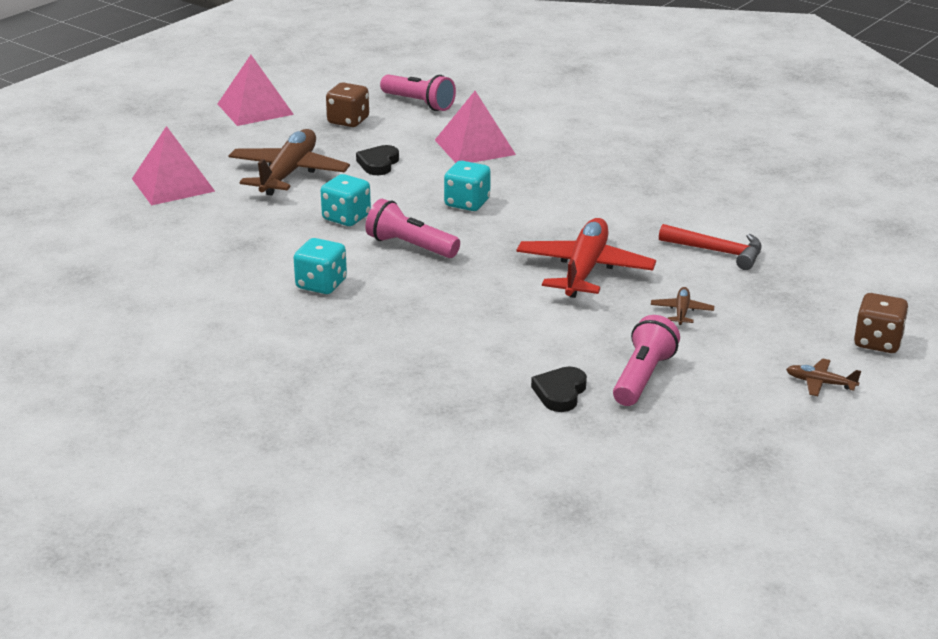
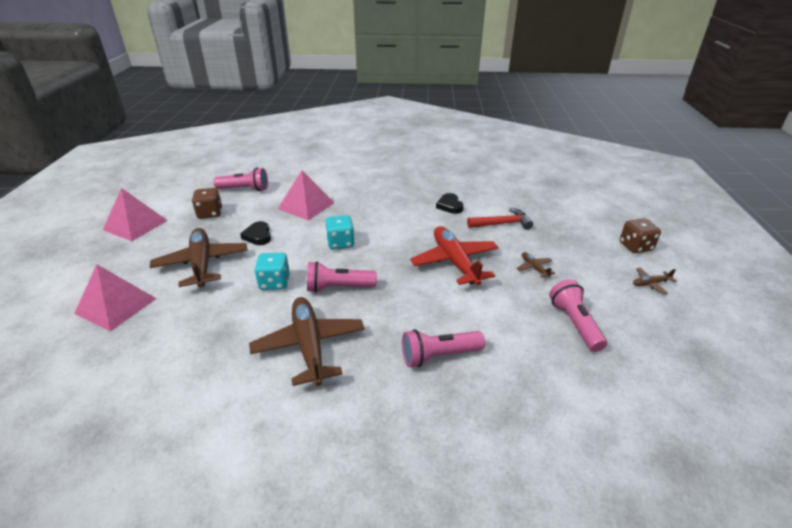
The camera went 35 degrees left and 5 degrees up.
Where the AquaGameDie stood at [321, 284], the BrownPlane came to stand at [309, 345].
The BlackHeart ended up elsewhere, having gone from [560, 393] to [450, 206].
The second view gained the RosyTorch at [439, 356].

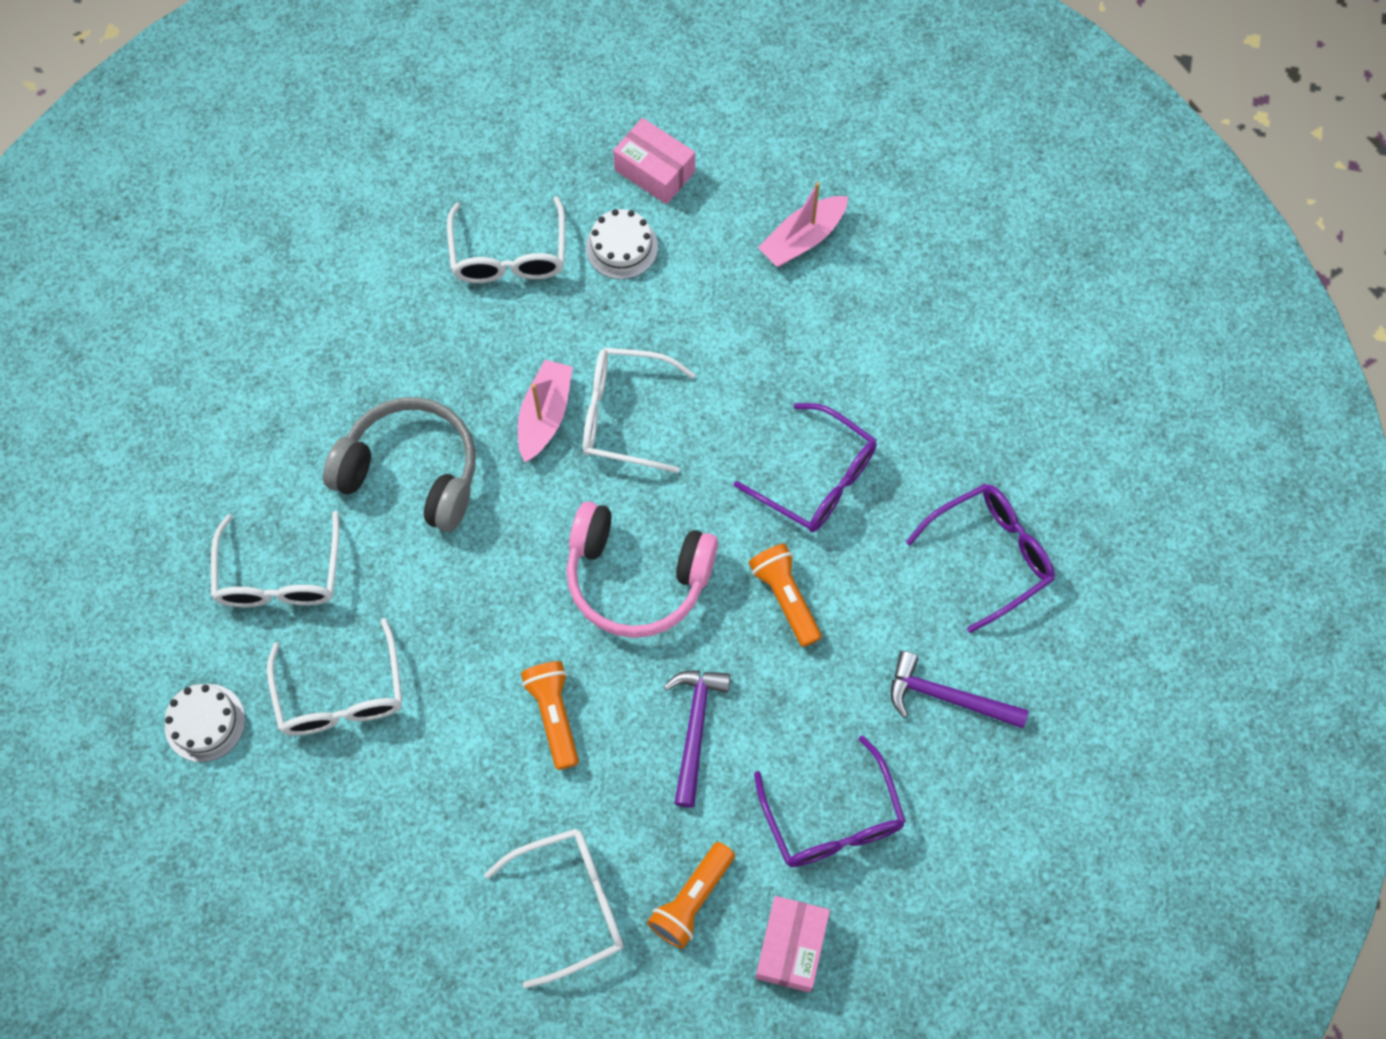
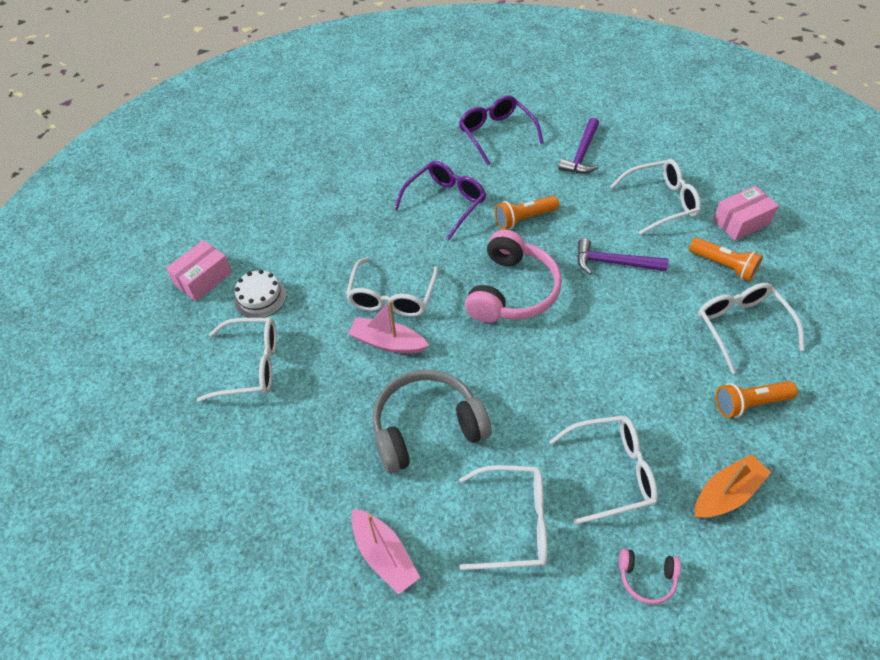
The camera went 85 degrees left and 15 degrees down.
The RosyToyBoat ended up elsewhere, having gone from [803, 239] to [384, 555].
The GrayHeadset at [411, 472] ended up facing another way, 45 degrees clockwise from before.
The BrightOrangeTorch ended up elsewhere, having gone from [554, 715] to [750, 403].
Where the WhiteGateau stood at [205, 722], the RosyHeadset came to stand at [647, 578].
What was the VioletGlasses at [832, 819] turned into the WhiteGlasses at [661, 202].
The RosyPackage at [791, 947] ended up facing another way, 45 degrees counterclockwise from before.
The second view gained the BrightOrangeToyBoat at [726, 493].

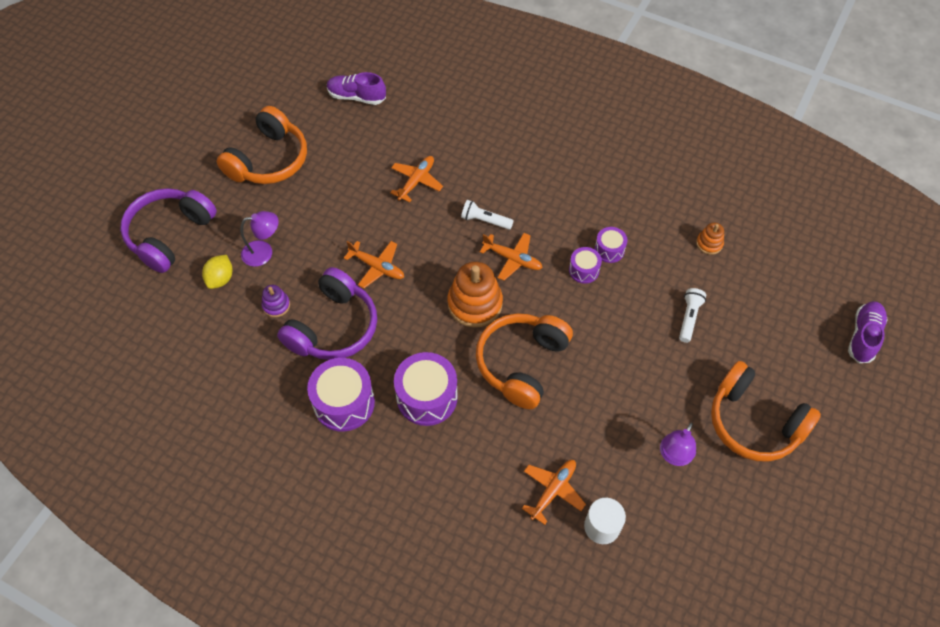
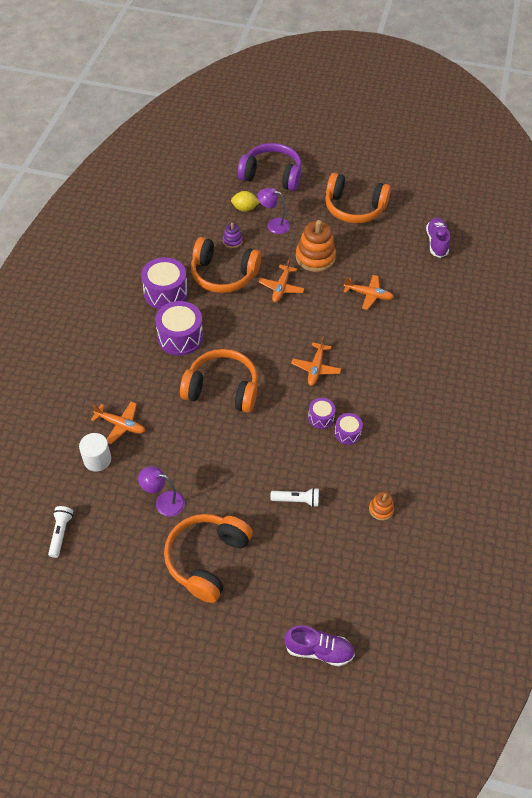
The camera went 75 degrees right and 5 degrees down.
The WhiteTorch ended up elsewhere, having gone from [485, 221] to [61, 533].
The VioletReadingLamp at [264, 252] ended up facing another way, 135 degrees clockwise from before.
The BrightOrangeRingStacker ended up elsewhere, having gone from [475, 304] to [315, 257].
What was the VioletHeadset at [333, 327] turned into the BrightOrangeHeadset at [223, 275].

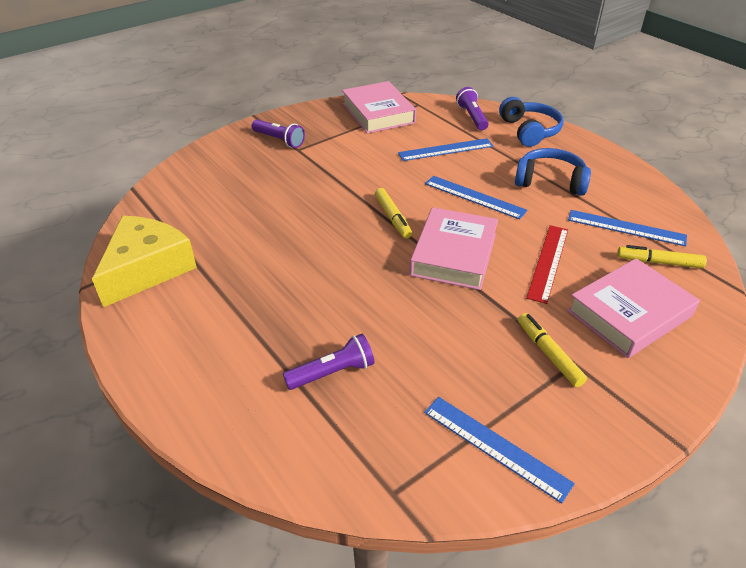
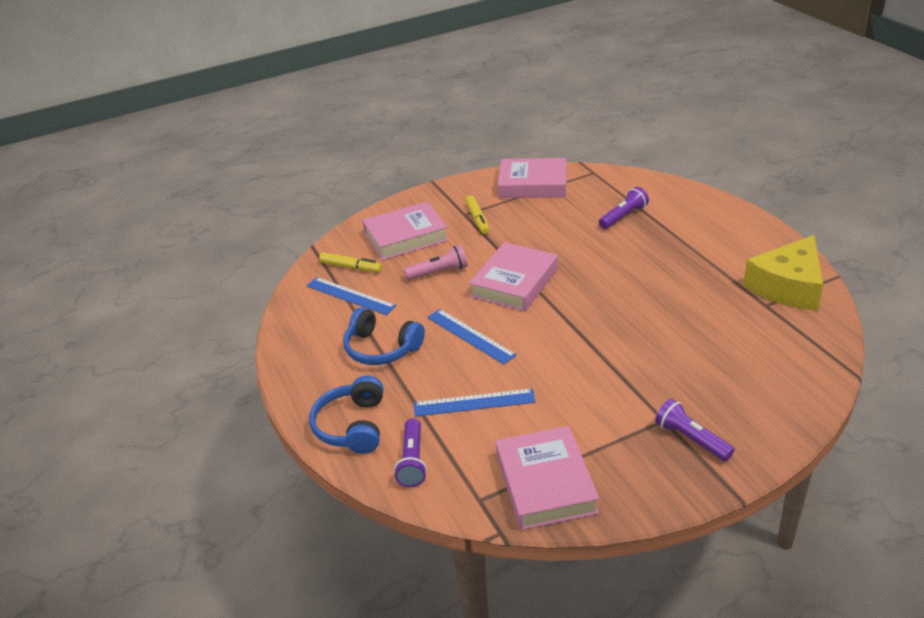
The camera went 165 degrees left and 5 degrees down.
The second view lost the YellowMarkerPen at [392, 218].
Where the ScarletRuler stood at [548, 262], the RosyTorch came to stand at [439, 272].
The VioletTorch at [332, 372] ended up facing another way, 150 degrees clockwise from before.
Where the RoyalBlueRuler stood at [495, 447], the RosyHardcover came to stand at [533, 184].

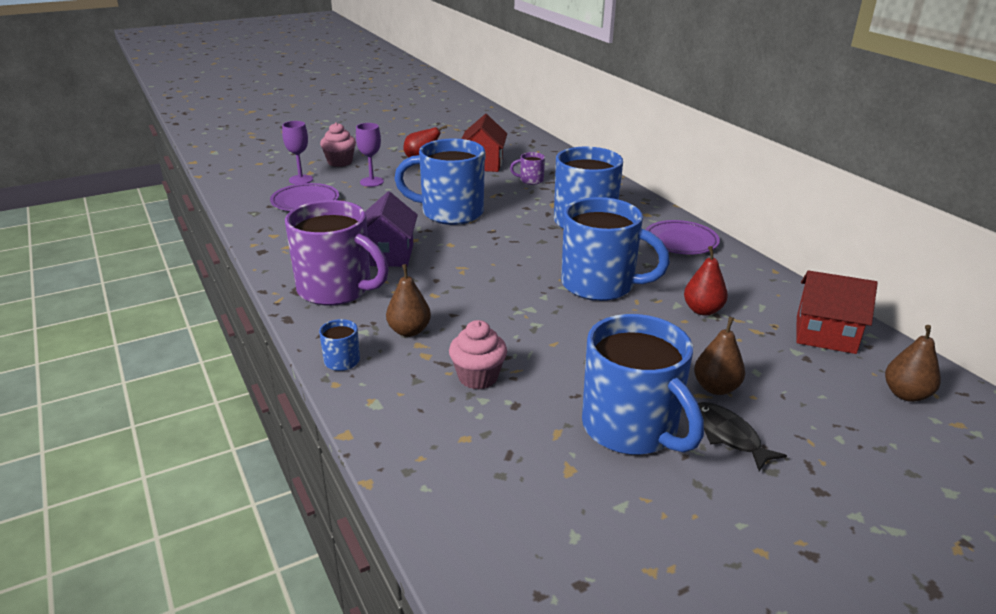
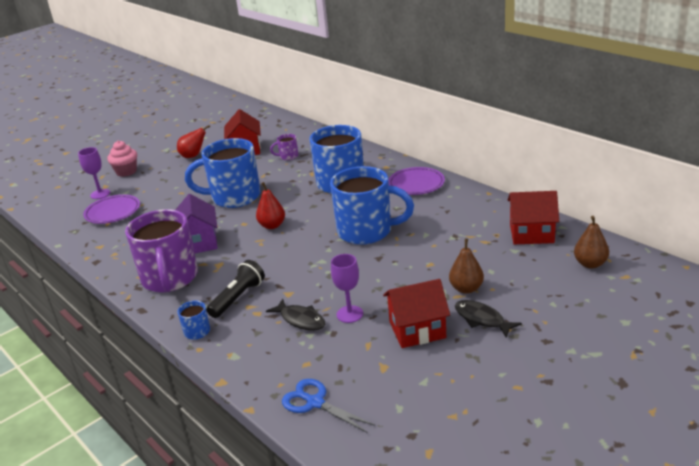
The camera went 10 degrees left and 0 degrees up.
The VioletGoblet ended up elsewhere, having gone from [371, 182] to [349, 314].
The VioletMug at [337, 289] ended up facing another way, 60 degrees clockwise from before.
The ScarletToyPear ended up elsewhere, having gone from [702, 310] to [272, 225].
Where the BrownToyPear stood at [409, 331], the BlackTorch came to stand at [238, 298].
Where the RoyalBlueMug stood at [632, 429], the ScarletToyHouse came to stand at [417, 330].
Where the RosyMuffin stood at [478, 377], the BlackFish came to stand at [300, 320].
The second view gained the RoyalBlueScissors at [315, 402].

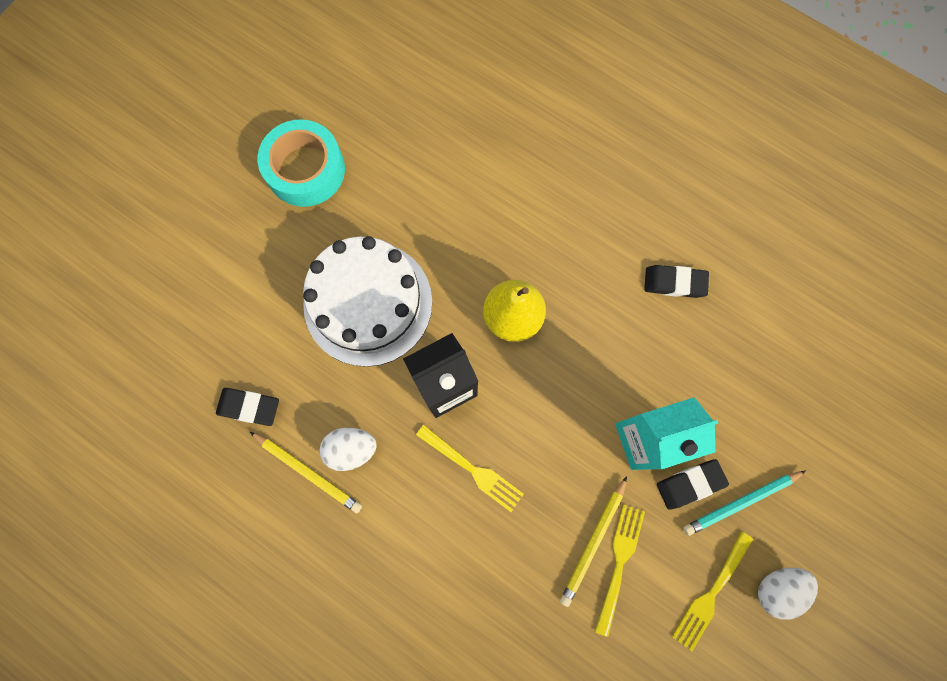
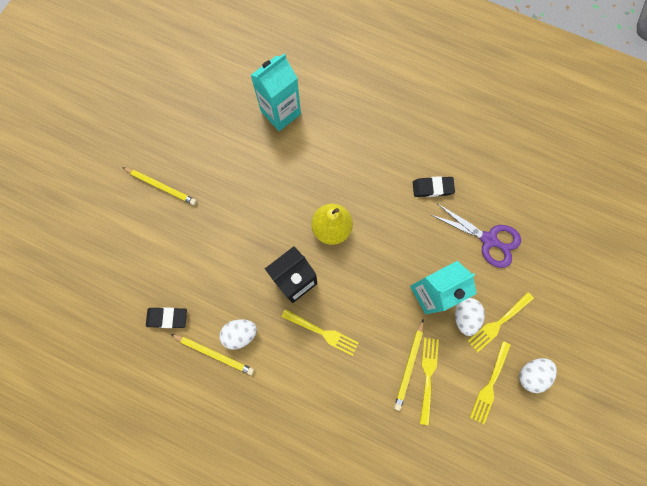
The camera went 10 degrees left and 0 degrees up.
The second view lost the AquaStickyTape at [305, 170].
The second view lost the WhiteGateau at [368, 303].
Where the BlackPencilEraser stood at [690, 484], the WhiteEgg came to stand at [464, 316].
Where the AquaWoodenPencil stood at [740, 502], the YellowTableFork came to stand at [499, 322].
The second view gained the AquaMilkCarton at [280, 113].
The second view gained the YellowWoodenPencil at [161, 186].
The second view gained the VioletScissors at [489, 240].

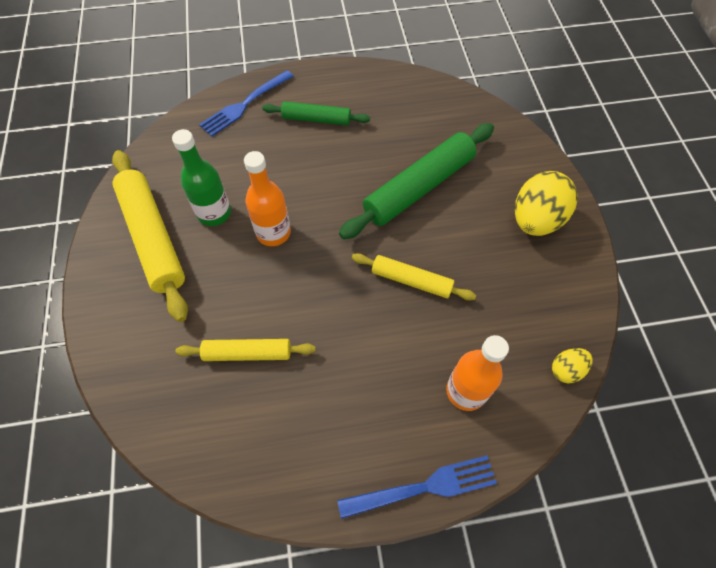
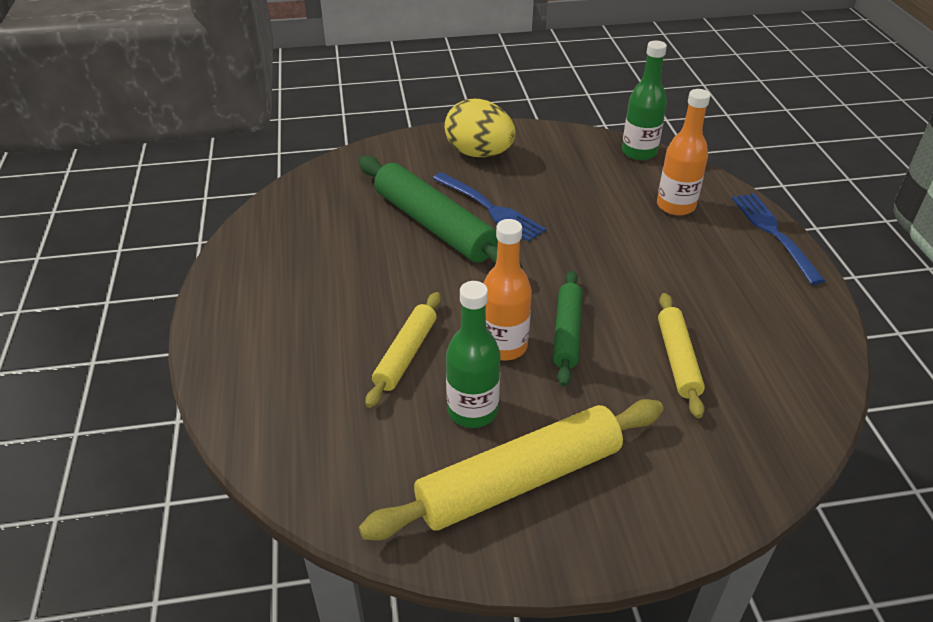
The camera went 90 degrees left and 20 degrees down.
The RoyalBlueTableFork ended up elsewhere, having gone from [245, 104] to [489, 208].
The EmeraldPastryRoller ended up elsewhere, having gone from [316, 119] to [566, 333].
The YellowPastryRoller ended up elsewhere, having gone from [411, 281] to [406, 355].
Where the YellowEgg stood at [566, 370], the EmeraldFlask came to stand at [639, 152].

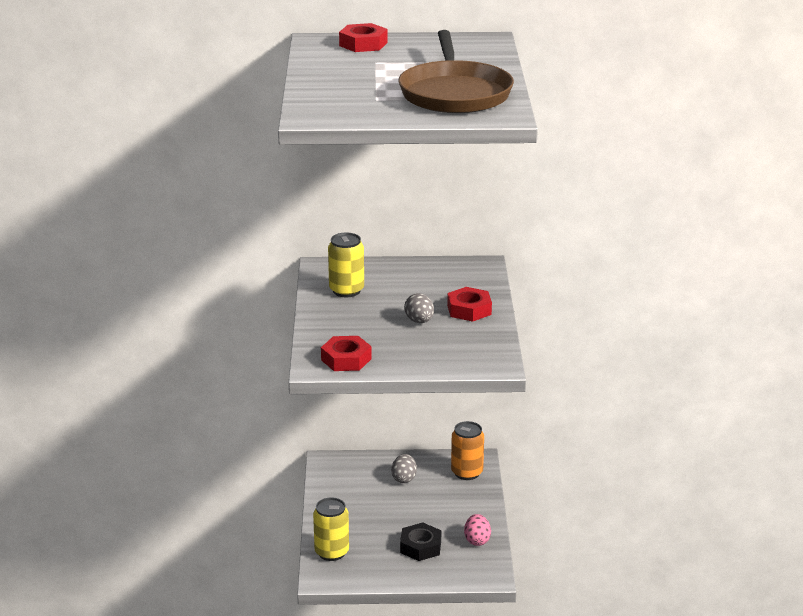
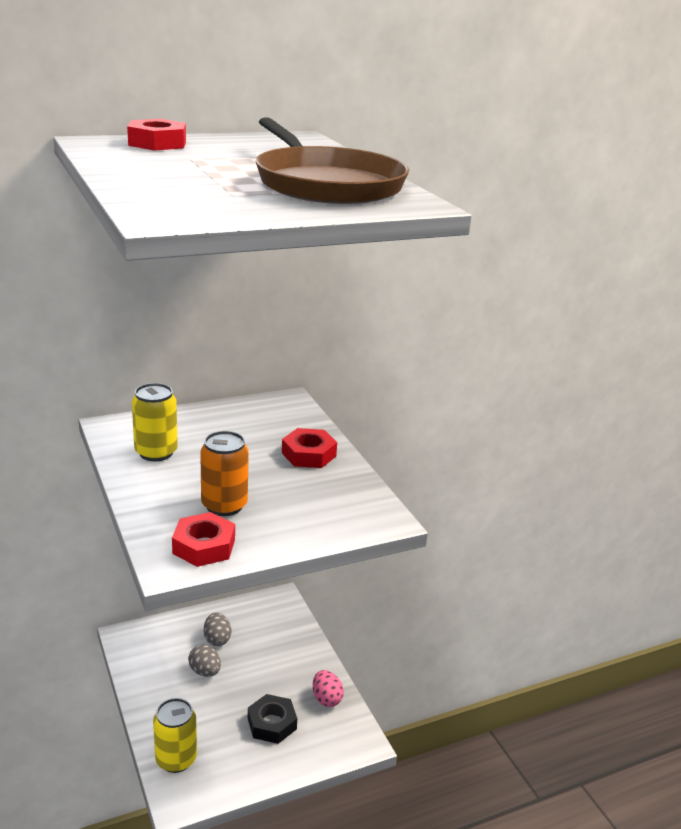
The camera went 25 degrees left and 0 degrees up.
The GrayEgg ended up elsewhere, having gone from [419, 321] to [205, 671].
The BrightOrangeSodaCan ended up elsewhere, having gone from [467, 472] to [224, 505].

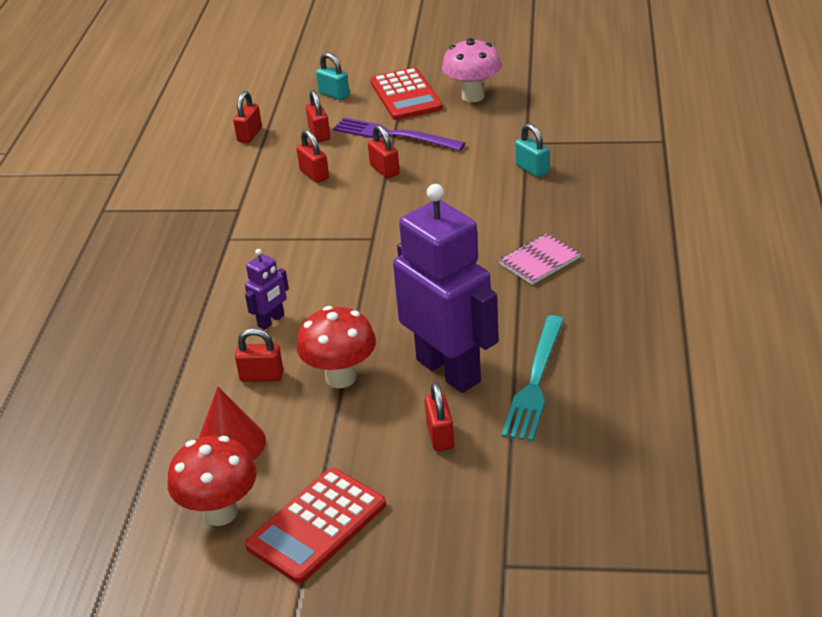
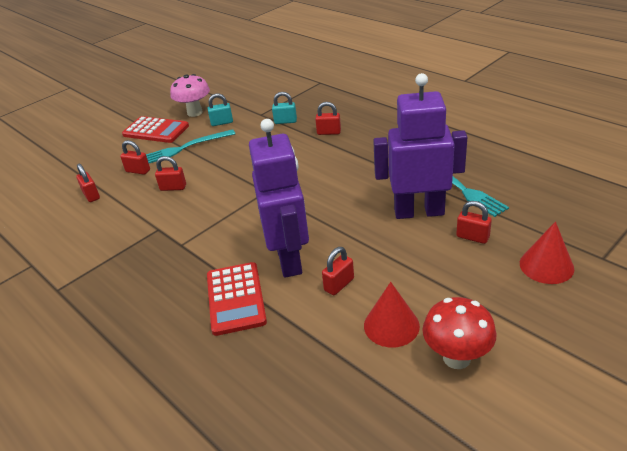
The camera went 50 degrees left and 0 degrees up.
The AquaPadlock ended up elsewhere, having gone from [334, 94] to [222, 122].
What was the VioletTableFork at [394, 135] turned into the AquaTableFork at [185, 148].
The ScarletPadlock ended up elsewhere, having gone from [384, 170] to [329, 132].
The second view lost the RosyExerciseBook at [539, 261].
The size of the VioletRobot at [271, 321] changed by a factor of 2.34.
The second view lost the ScarletFungus at [341, 378].
The ScarletAddingMachine ended up elsewhere, having gone from [317, 526] to [236, 298].
The second view gained the ScarletSolidCone at [546, 266].

